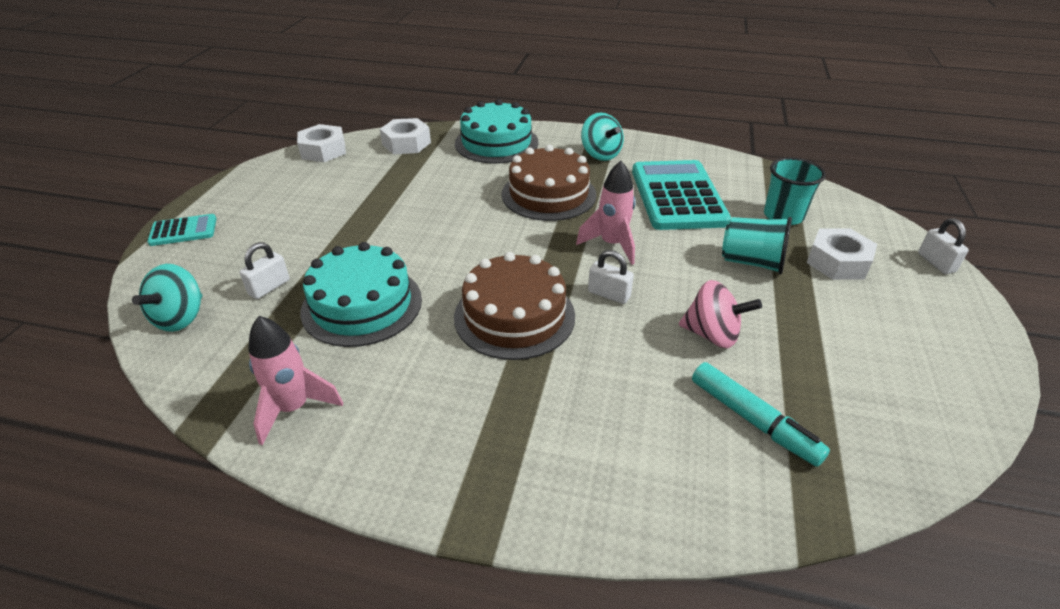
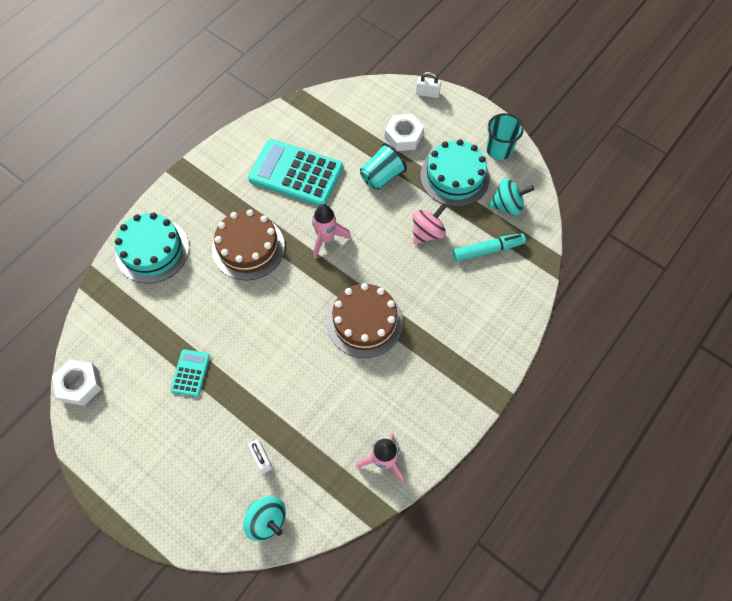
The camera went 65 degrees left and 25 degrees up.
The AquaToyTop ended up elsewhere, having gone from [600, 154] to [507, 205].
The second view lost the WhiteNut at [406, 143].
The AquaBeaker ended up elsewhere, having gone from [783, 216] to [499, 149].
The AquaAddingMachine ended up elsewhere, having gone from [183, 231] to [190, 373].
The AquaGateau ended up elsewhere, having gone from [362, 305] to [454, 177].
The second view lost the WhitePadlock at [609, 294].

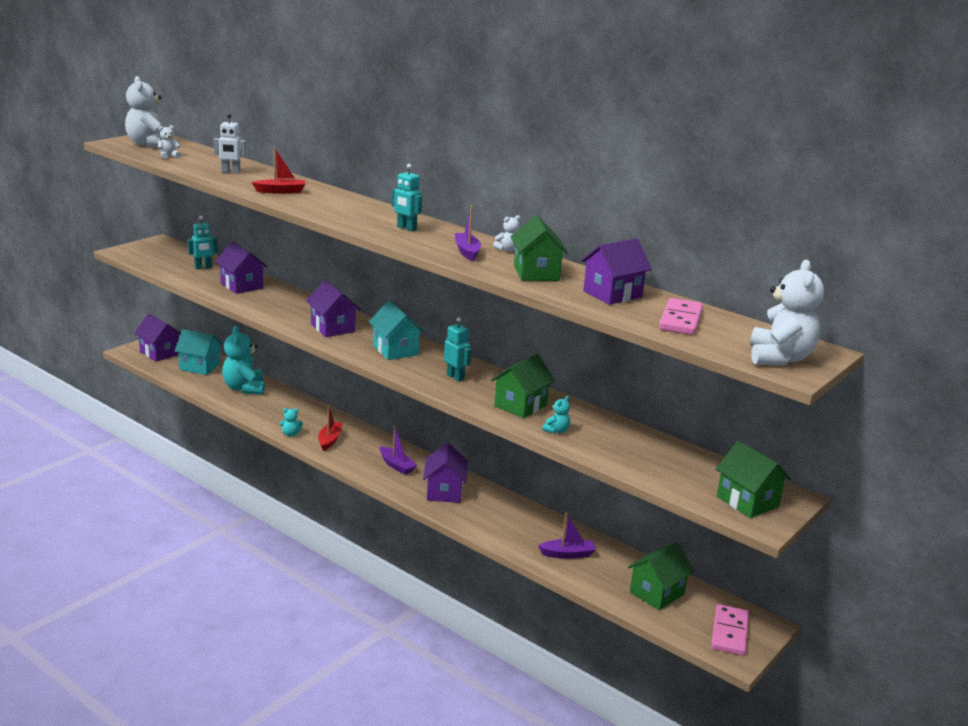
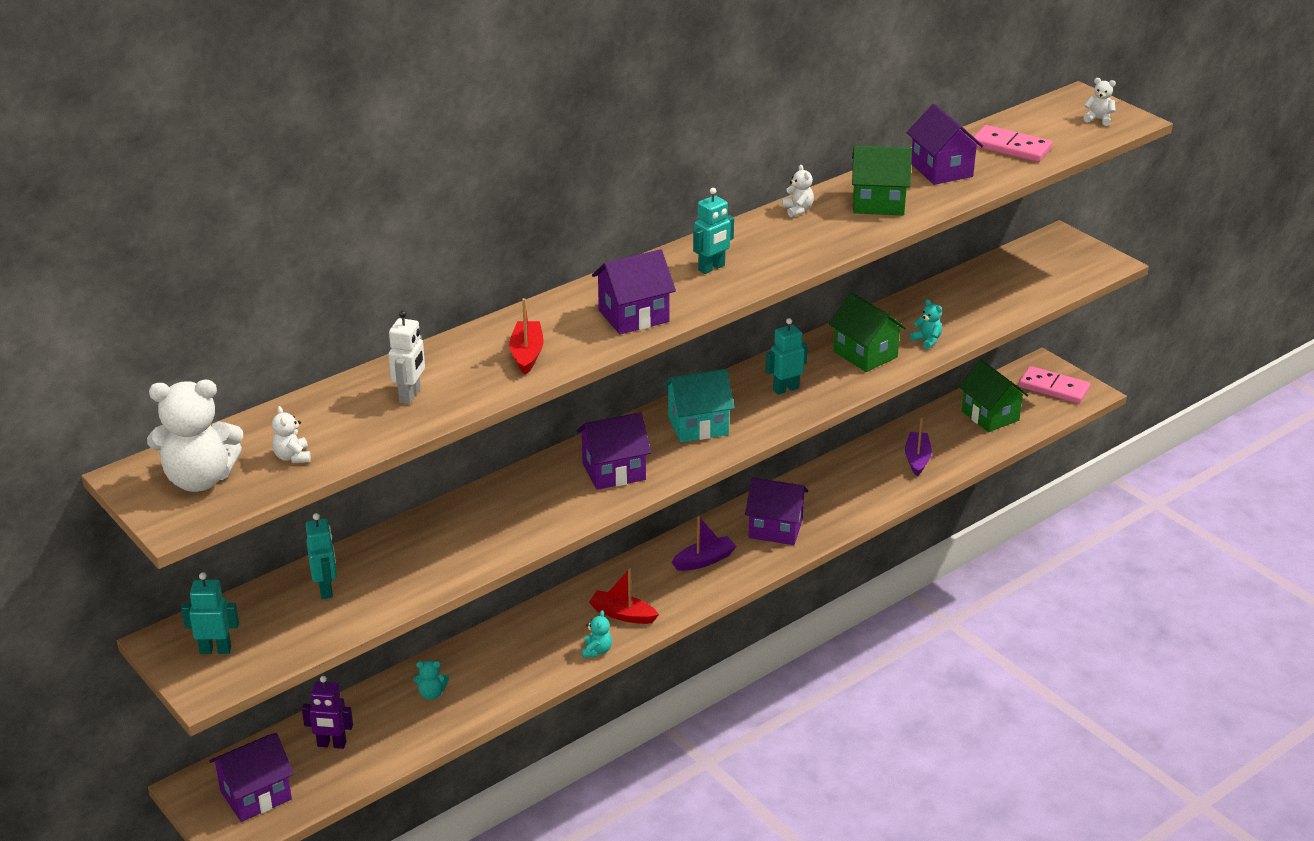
The camera went 75 degrees left and 10 degrees up.
The second view lost the VioletToyBoat at [467, 252].
The VioletToyHouse ended up elsewhere, having gone from [242, 286] to [633, 316].
The size of the WhiteTeddy at [780, 358] changed by a factor of 0.45.
The size of the AquaTeddy at [244, 388] changed by a factor of 0.45.
Where the AquaToyHouse stood at [199, 367], the VioletRobot came to stand at [331, 744].
The second view lost the EmeraldToyHouse at [747, 501].
The second view gained the AquaRobot at [215, 650].

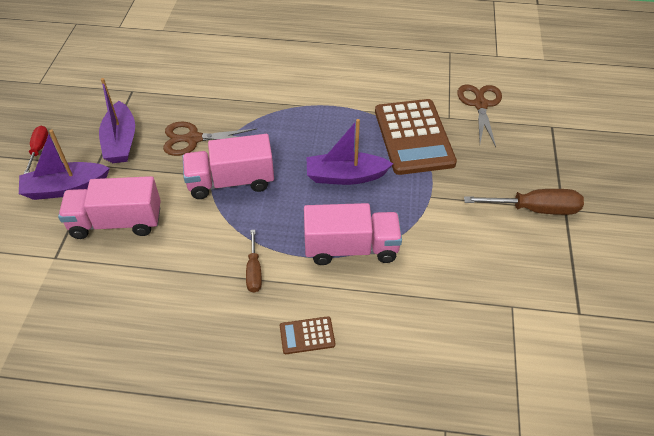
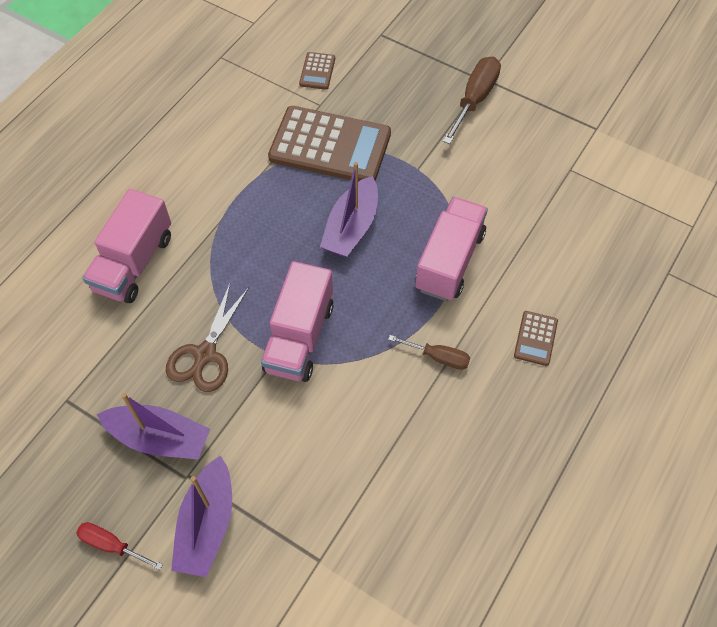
The camera went 65 degrees left and 10 degrees up.
Where the BrownScissors stood at [480, 104], the BrownAddingMachine came to stand at [317, 71].
The RosyLorry ended up elsewhere, having gone from [116, 222] to [134, 263].

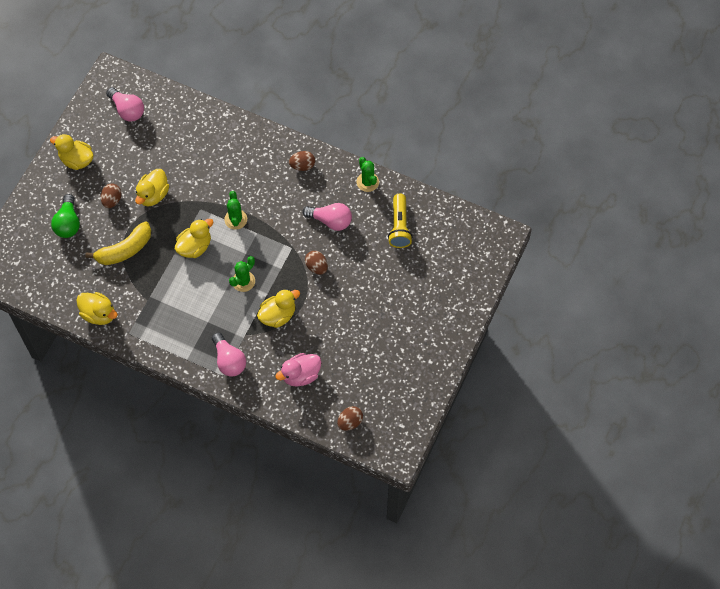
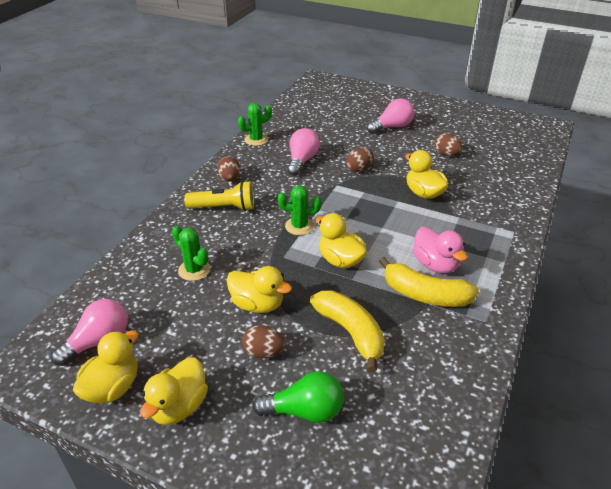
The camera went 90 degrees left and 25 degrees down.
The YellowTorch ended up elsewhere, having gone from [399, 226] to [224, 208].
The EmeraldCactus ended up elsewhere, having gone from [243, 281] to [194, 270].
The YellowRubberDuck ended up elsewhere, having gone from [99, 314] to [112, 387].
The RosyLightbulb ended up elsewhere, having gone from [229, 360] to [392, 127].
The RosyRubberDuck ended up elsewhere, having gone from [301, 375] to [435, 264].
The BrownEgg ended up elsewhere, having gone from [350, 422] to [446, 154].
The second view gained the YellowBananaFruit at [425, 294].

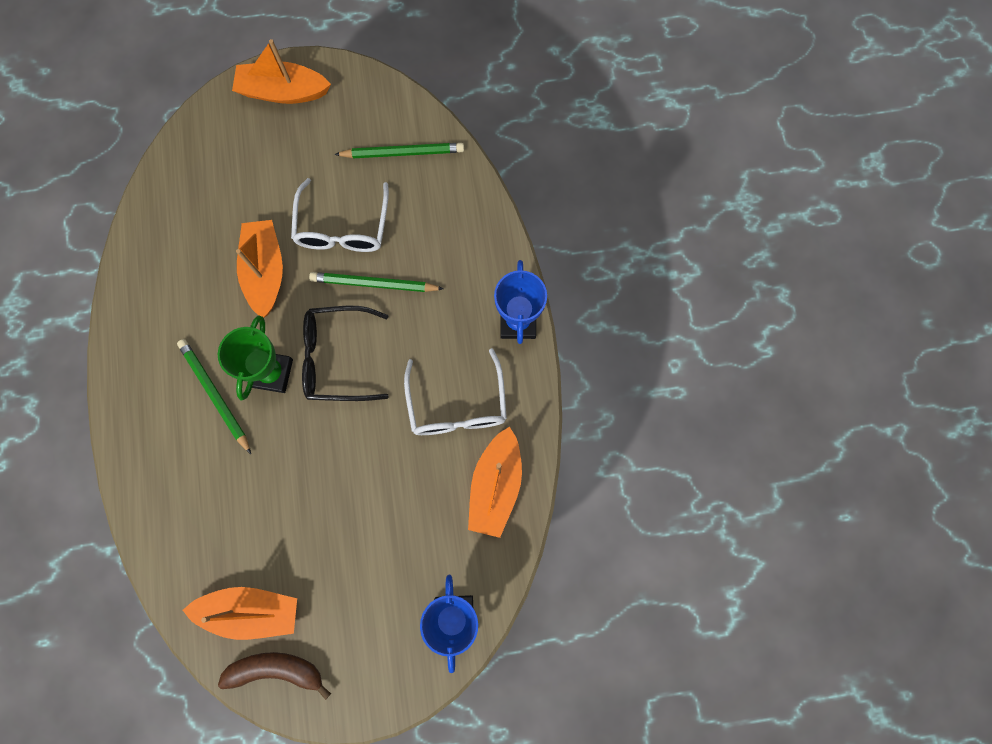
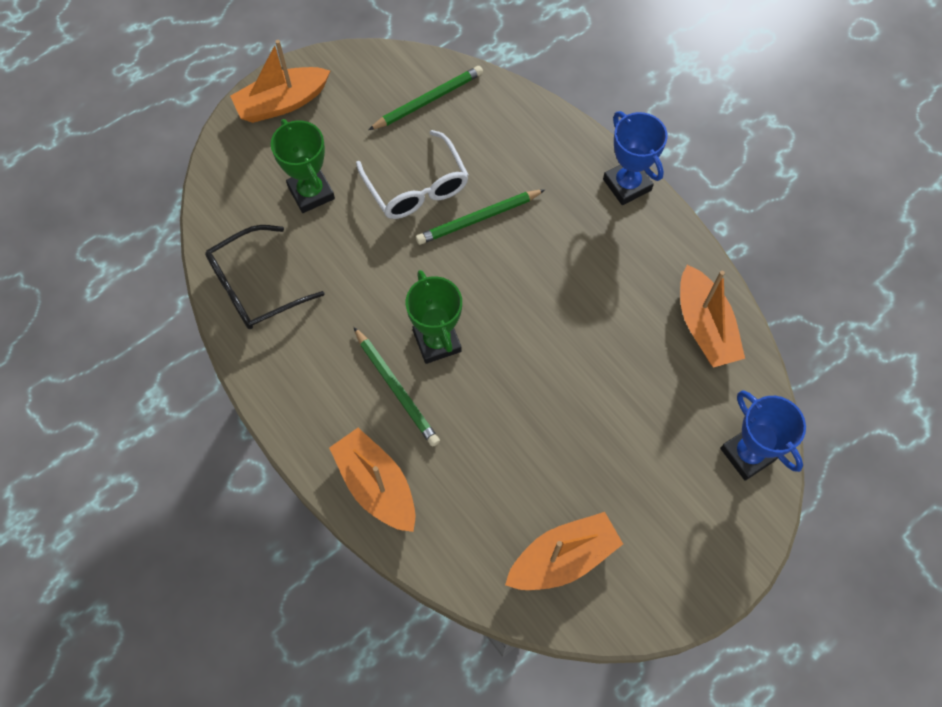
The camera went 30 degrees left and 10 degrees down.
The BrightOrangeToyBoat ended up elsewhere, having gone from [265, 272] to [376, 485].
The BlackGlasses ended up elsewhere, having gone from [338, 358] to [256, 286].
The EmeraldWoodenPencil at [215, 395] ended up facing another way, 150 degrees counterclockwise from before.
The second view lost the WhiteGlasses at [457, 404].
The second view lost the BrownBananaFruit at [276, 670].
The second view gained the EmeraldPrizeCup at [311, 192].

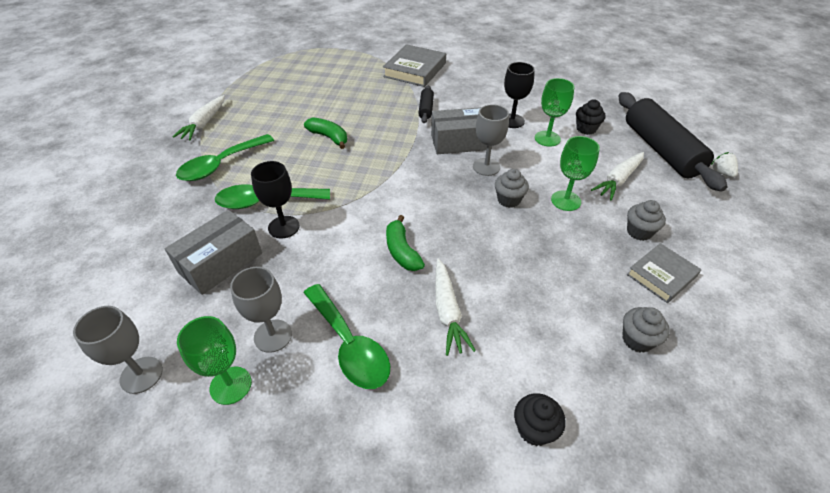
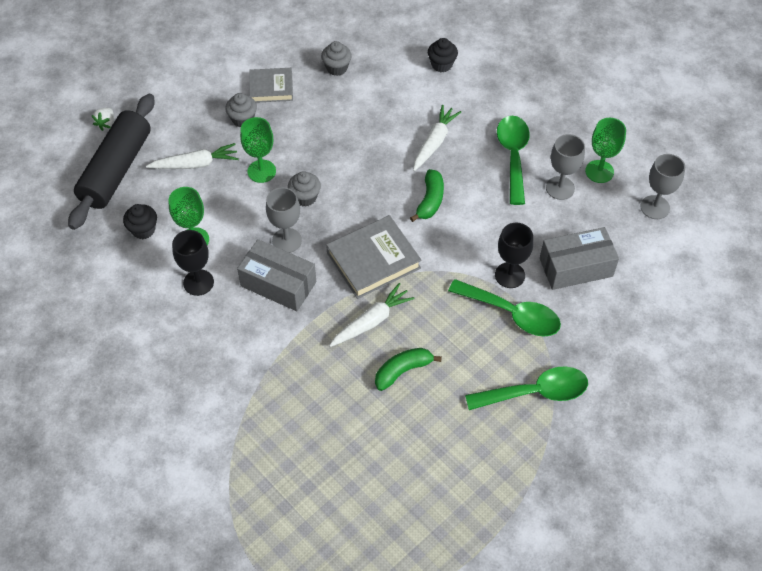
The camera went 145 degrees left and 10 degrees up.
The GrayHardcover ended up elsewhere, having gone from [415, 70] to [373, 260].
The second view lost the BlackPastryRoller at [426, 109].
The WhiteRootVegetable ended up elsewhere, having gone from [204, 123] to [371, 321].
The EmeraldBananaFruit at [329, 137] ended up facing another way, 75 degrees clockwise from before.

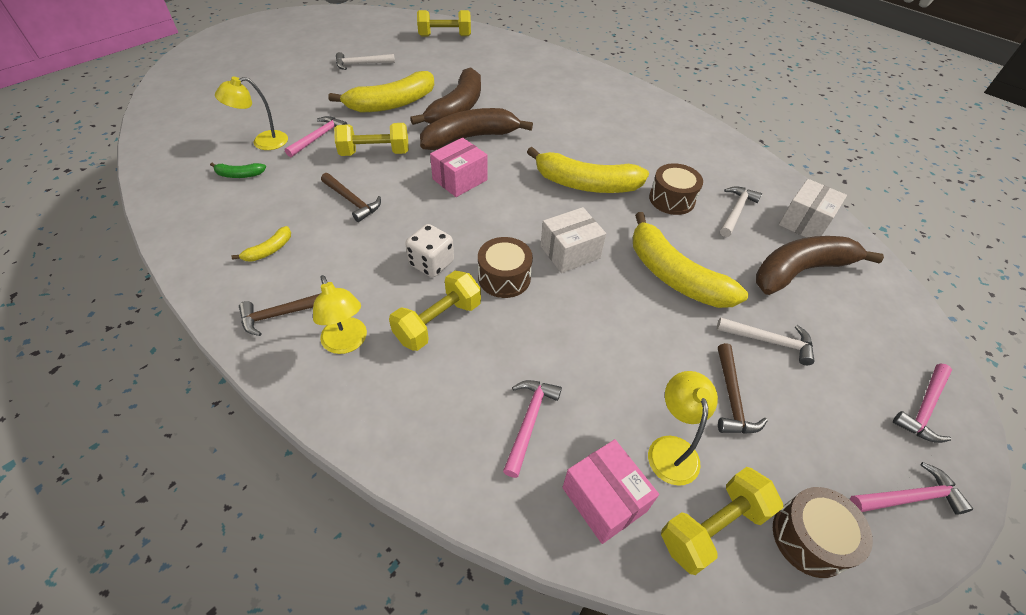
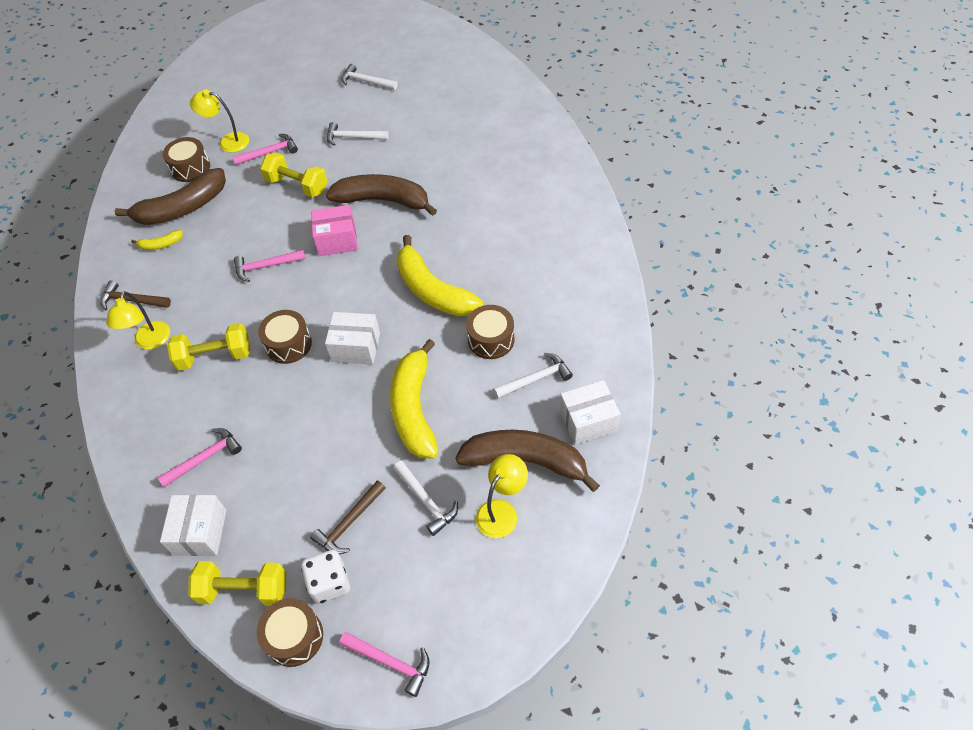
The camera went 40 degrees right and 5 degrees up.
The second view lost the YellowHandWeight at [445, 36].
The BrownBananaFruit ended up elsewhere, having gone from [457, 108] to [182, 208].
Where the YellowBananaFruit stood at [392, 103], the WhiteHammer came to stand at [353, 137].
Where the EmeraldBananaFruit stood at [239, 175], the BrownDrum came to stand at [190, 168].
The second view lost the BrownHammer at [352, 201].
The WhiteGameDie ended up elsewhere, having gone from [431, 263] to [329, 583].
The RosyHammer ended up elsewhere, having gone from [923, 408] to [266, 266].
The YellowReadingLamp ended up elsewhere, having gone from [671, 449] to [502, 511].
What was the RosyPackage at [604, 499] turned into the WhitePackage at [200, 532].

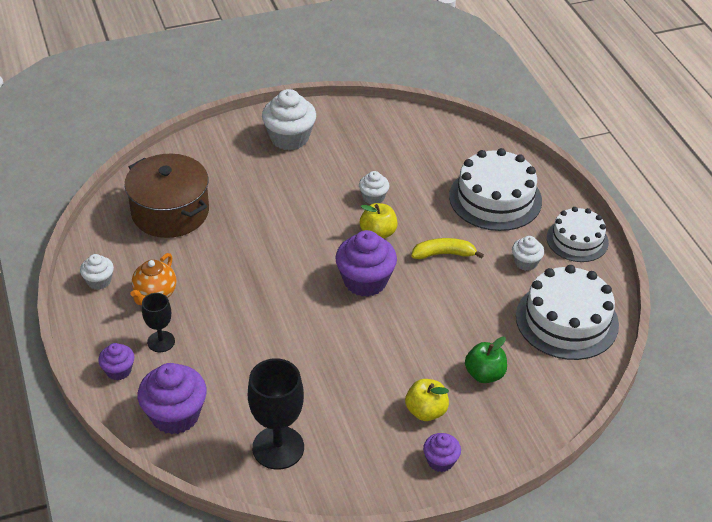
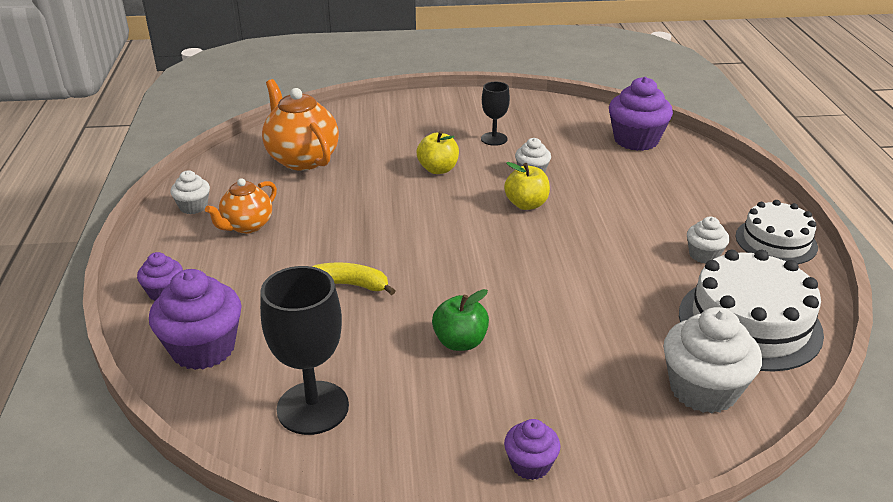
The camera went 15 degrees right and 10 degrees down.
The WhiteMuffin ended up elsewhere, having gone from [289, 138] to [703, 389].
The second view lost the WhiteGateau at [495, 198].
Where the BrownStockpot stood at [170, 212], the BrightOrangeTeapot came to stand at [302, 159].
The VioletMuffin ended up elsewhere, having gone from [365, 281] to [636, 140].
The YellowBananaFruit ended up elsewhere, having gone from [444, 254] to [349, 285].
The BlackGoblet ended up elsewhere, having gone from [161, 341] to [494, 139].
The EmeraldAppleFruit ended up elsewhere, having gone from [484, 374] to [460, 342].
The YellowAppleFruit ended up elsewhere, having gone from [426, 411] to [438, 169].

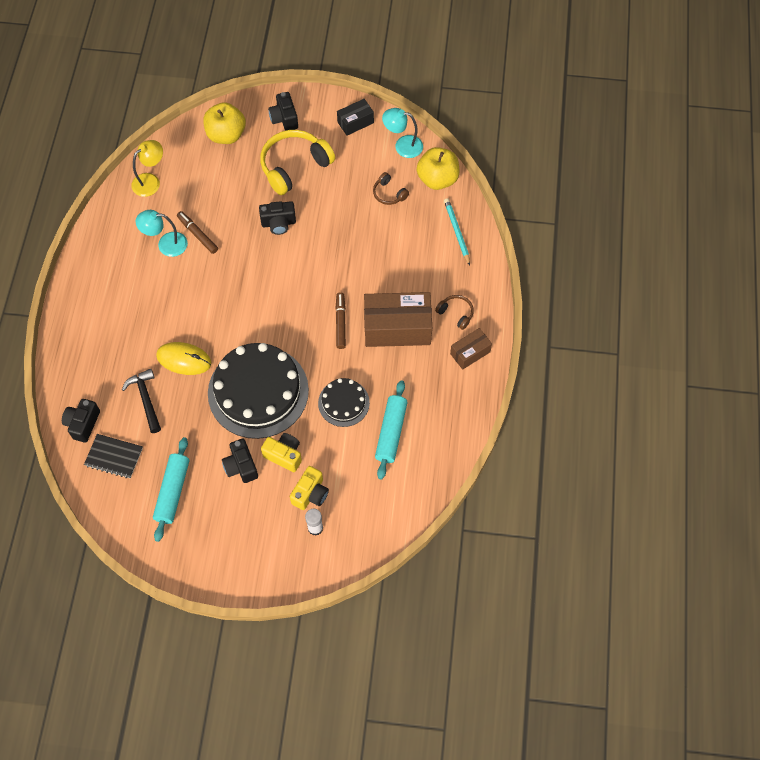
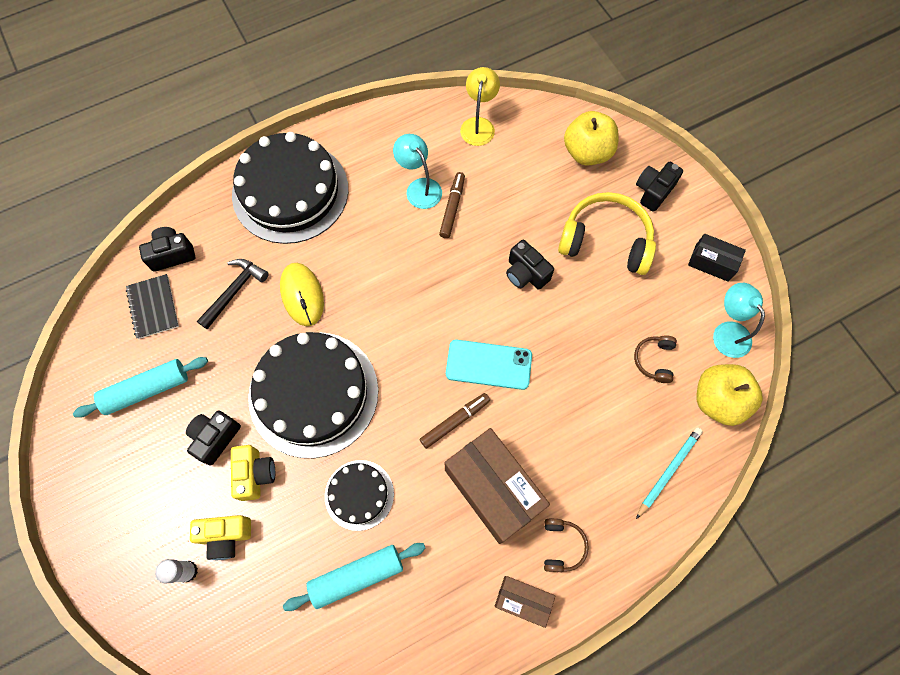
The camera went 55 degrees right and 5 degrees up.
The YellowReadingLamp at [150, 181] ended up facing another way, 90 degrees counterclockwise from before.
The second view gained the BlackGateau at [290, 191].
The second view gained the AquaPhone at [488, 364].

